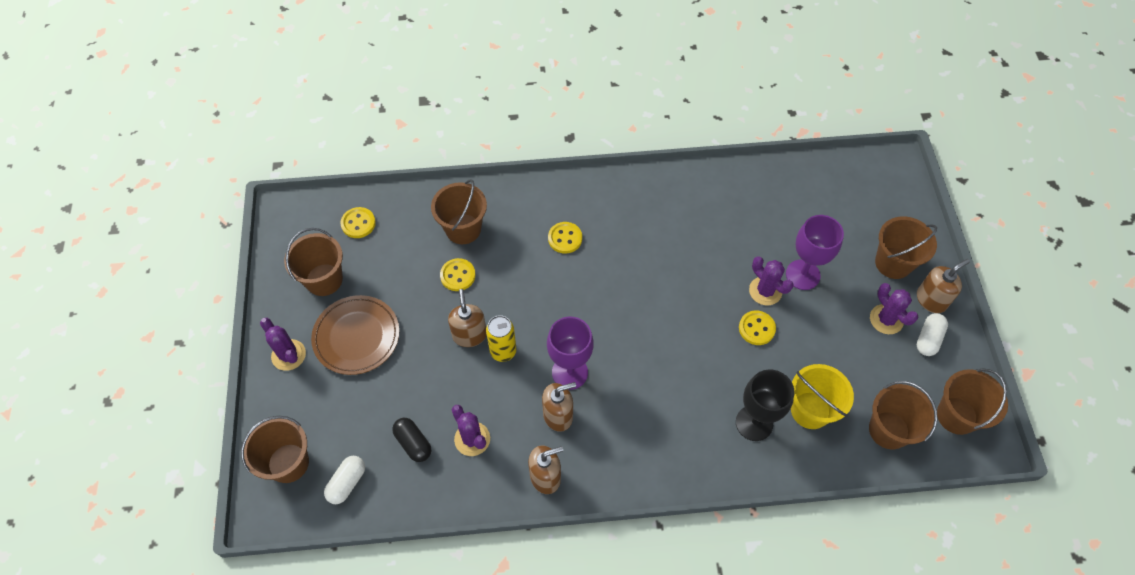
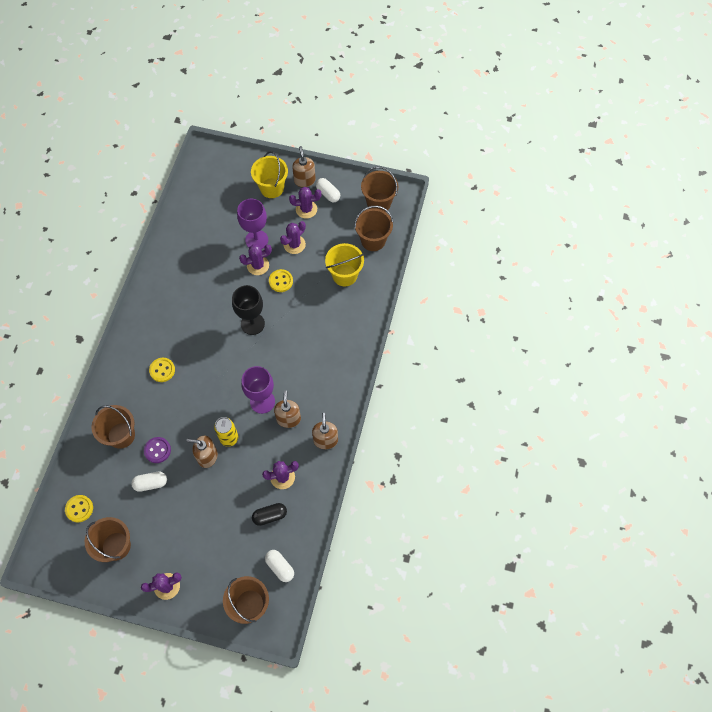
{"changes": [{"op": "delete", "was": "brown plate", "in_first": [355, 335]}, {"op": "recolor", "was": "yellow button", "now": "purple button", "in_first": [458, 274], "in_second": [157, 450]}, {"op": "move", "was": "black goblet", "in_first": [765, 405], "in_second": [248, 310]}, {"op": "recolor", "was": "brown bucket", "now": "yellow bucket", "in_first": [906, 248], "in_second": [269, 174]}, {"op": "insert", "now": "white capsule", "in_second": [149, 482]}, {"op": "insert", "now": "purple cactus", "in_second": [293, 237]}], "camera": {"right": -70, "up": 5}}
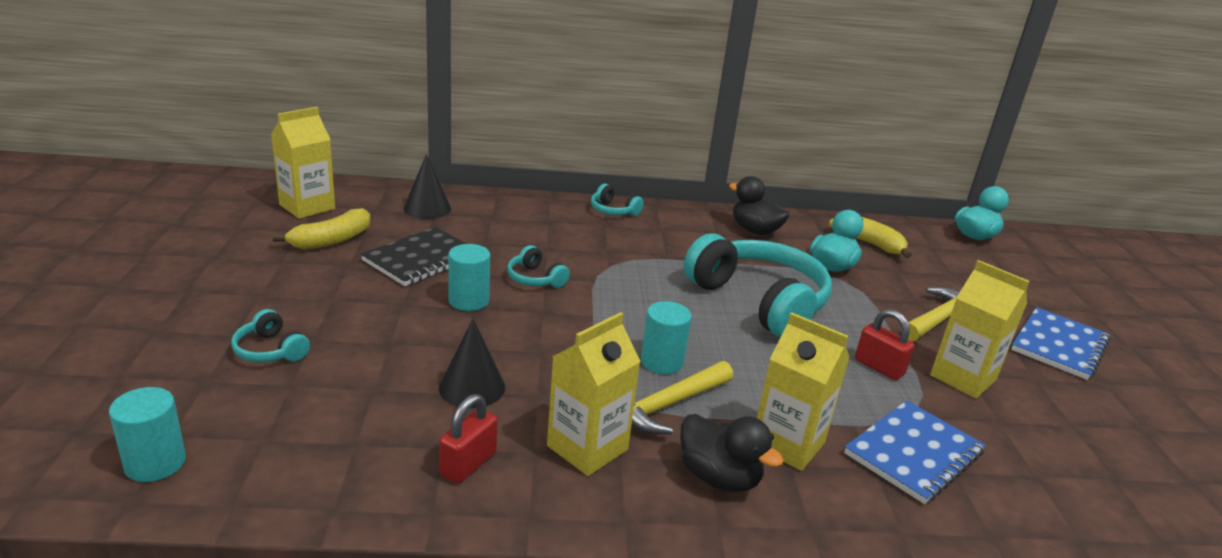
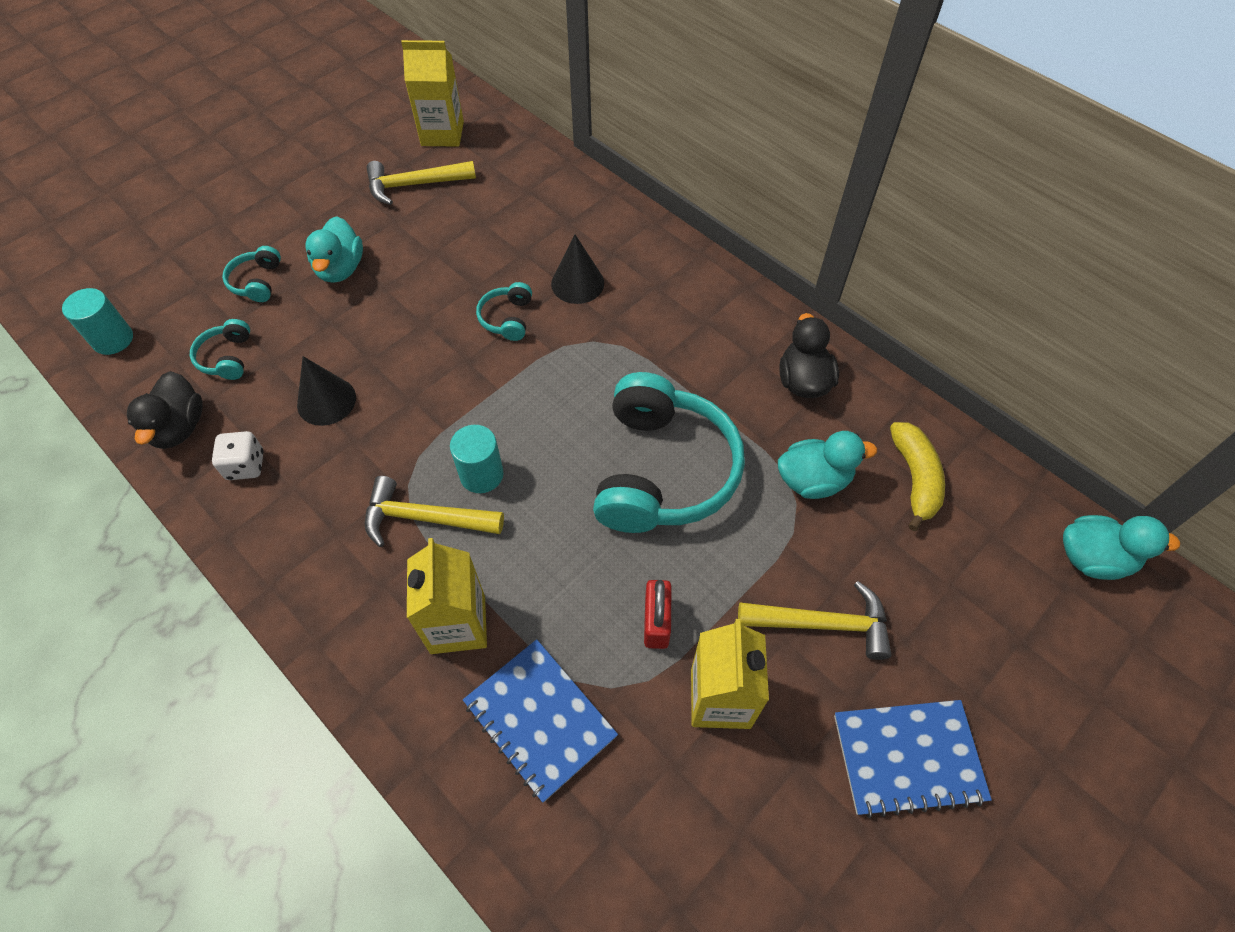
{"changes": [{"op": "replace", "was": "yellow banana", "now": "yellow hammer", "in_first": [322, 229], "in_second": [421, 183]}, {"op": "delete", "was": "black notebook", "in_first": [414, 256]}, {"op": "move", "was": "black cone", "in_first": [427, 186], "in_second": [577, 269]}, {"op": "replace", "was": "red padlock", "now": "white dice", "in_first": [468, 439], "in_second": [238, 455]}, {"op": "delete", "was": "turquoise cylinder", "in_first": [469, 277]}, {"op": "delete", "was": "yellow carton", "in_first": [594, 394]}, {"op": "move", "was": "turquoise headphones", "in_first": [617, 200], "in_second": [220, 349]}, {"op": "move", "was": "black duck", "in_first": [732, 453], "in_second": [165, 410]}, {"op": "rotate", "was": "blue notebook", "in_first": [915, 452], "in_second": [540, 721], "clockwise": 45}, {"op": "insert", "now": "turquoise duck", "in_second": [334, 249]}], "camera": {"right": 50, "up": 30}}
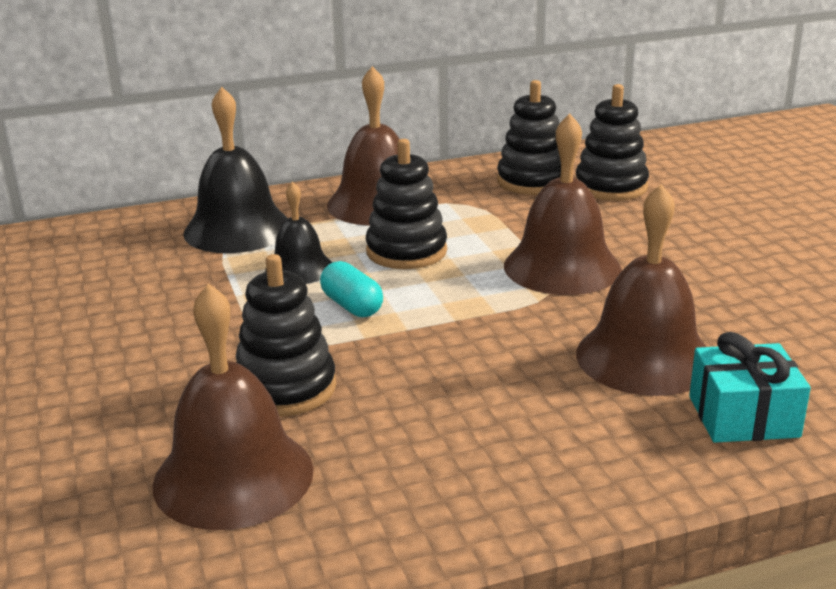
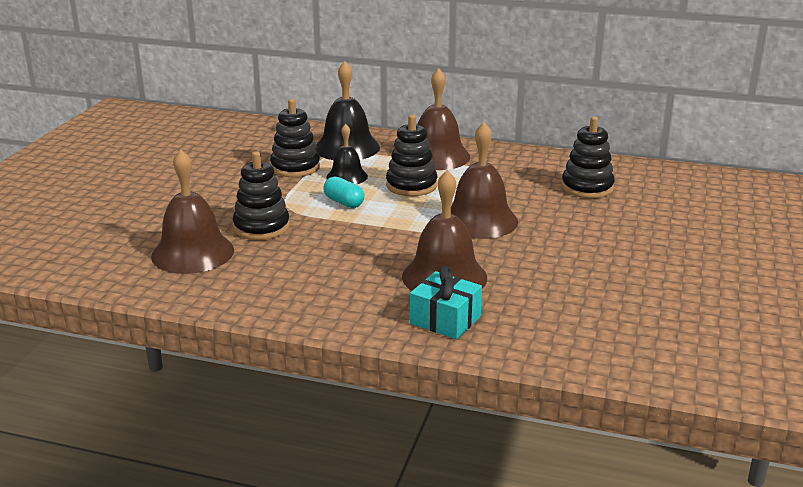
{"changes": [{"op": "rotate", "was": "turquoise capsule", "in_first": [351, 289], "in_second": [343, 192], "clockwise": -45}, {"op": "move", "was": "black stacking toy", "in_first": [529, 137], "in_second": [295, 138]}], "camera": {"right": 35, "up": 0}}
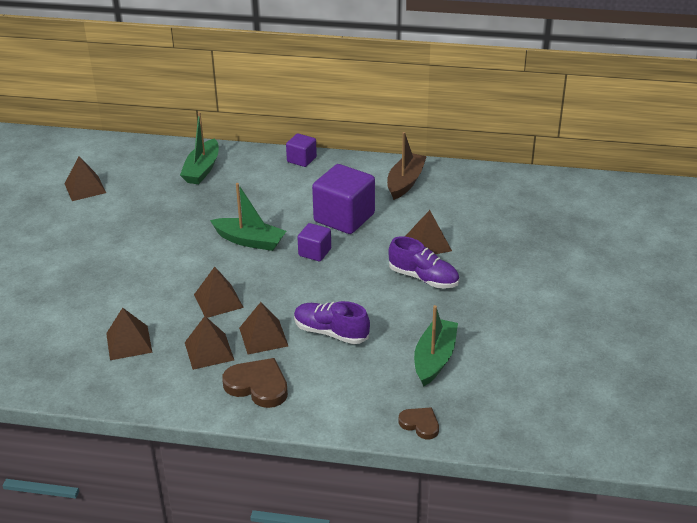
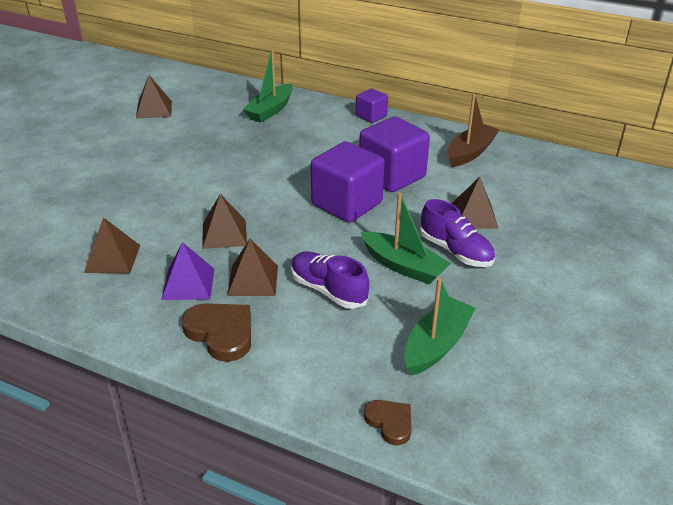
{"changes": [{"op": "recolor", "was": "brown pyramid", "now": "purple pyramid", "in_first": [209, 343], "in_second": [188, 271]}, {"op": "move", "was": "green boat", "in_first": [248, 217], "in_second": [405, 238]}, {"op": "resize", "was": "purple cube", "in_first": [314, 242], "in_second": [348, 182], "ratio": 1.89}], "camera": {"right": 15, "up": 0}}
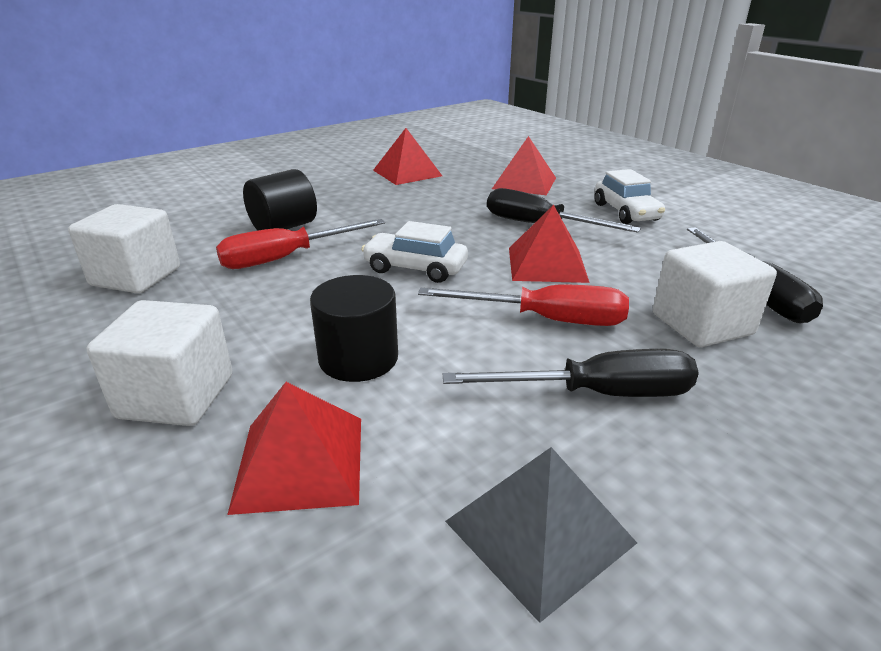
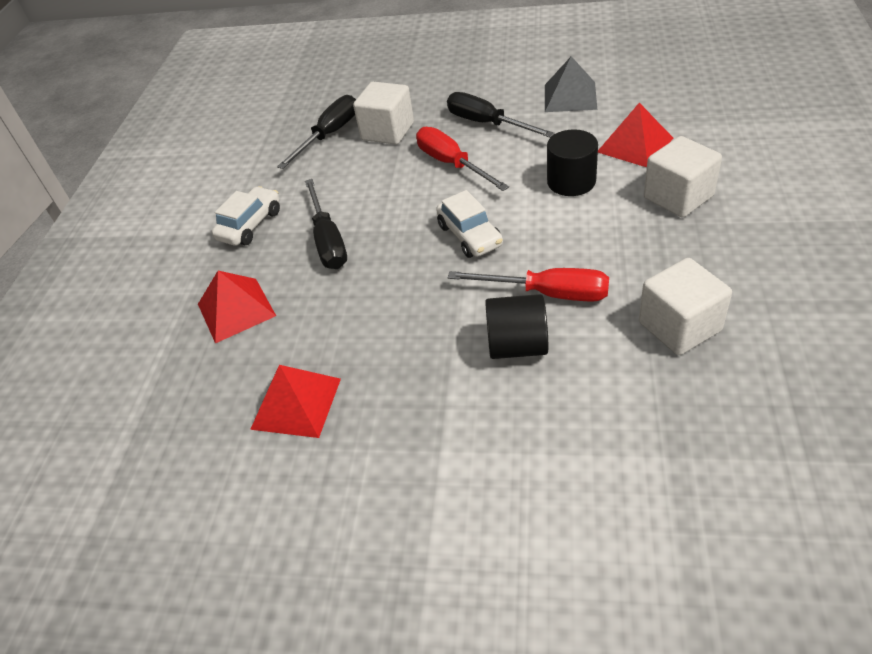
{"changes": [{"op": "delete", "was": "red pyramid", "in_first": [549, 244]}], "camera": {"right": -130, "up": 15}}
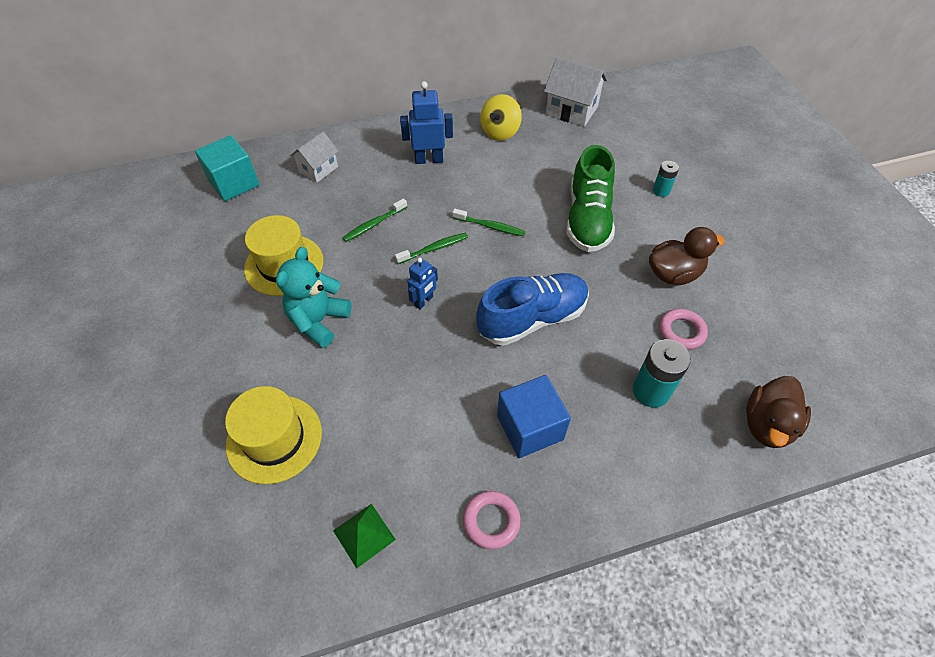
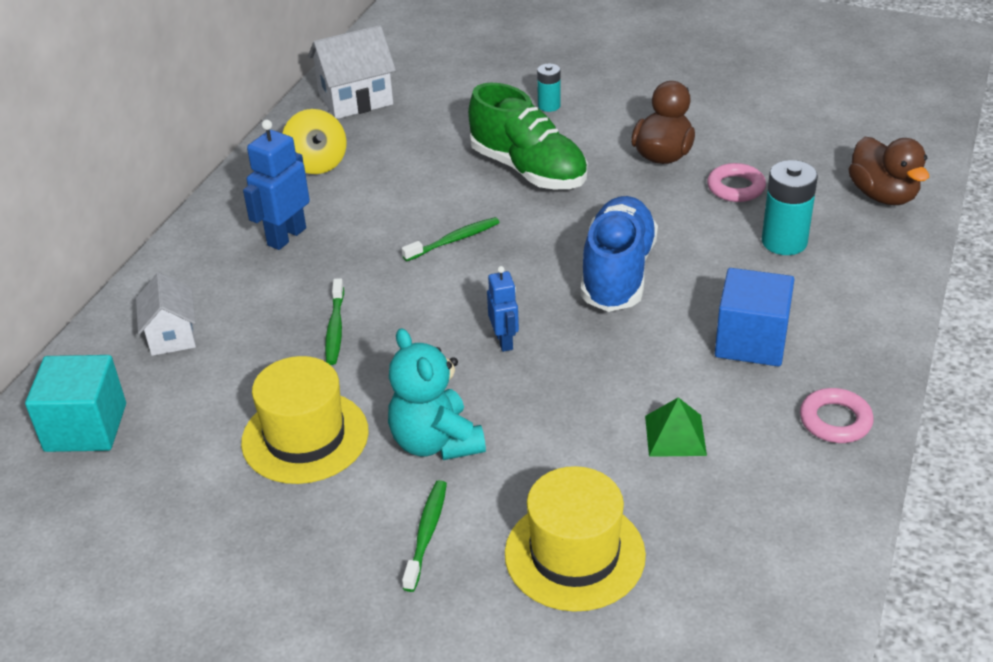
{"changes": [{"op": "move", "was": "green pyramid", "in_first": [364, 536], "in_second": [676, 427]}, {"op": "move", "was": "green toothbrush", "in_first": [431, 248], "in_second": [424, 536]}], "camera": {"right": -50, "up": -15}}
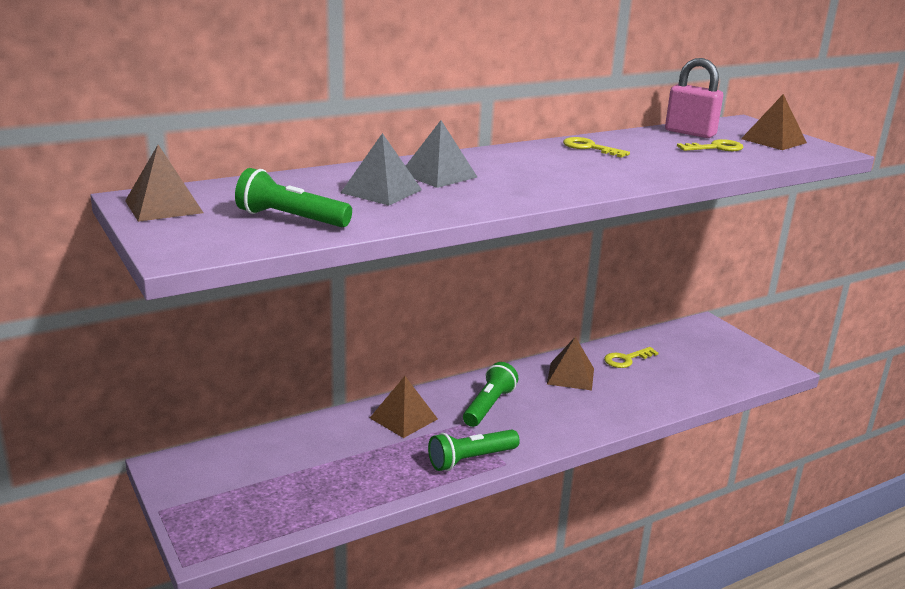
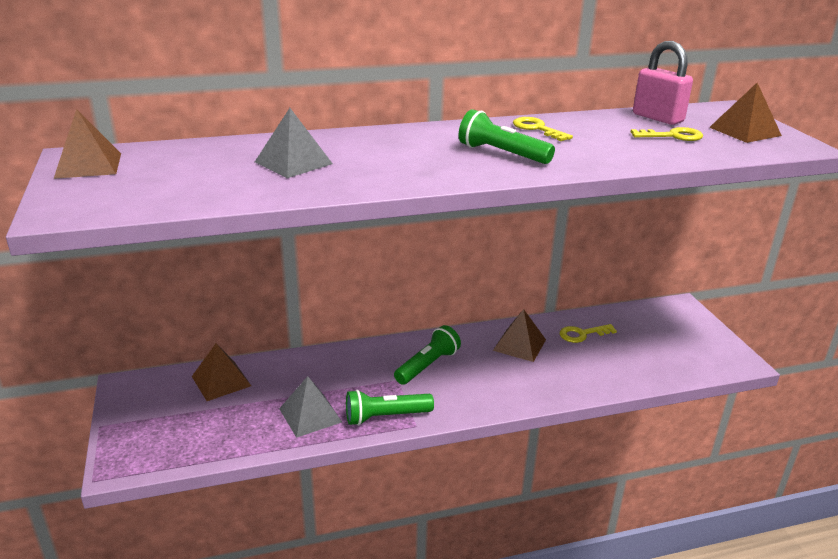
{"changes": [{"op": "move", "was": "green flashlight", "in_first": [293, 197], "in_second": [507, 136]}, {"op": "move", "was": "brown pyramid", "in_first": [404, 407], "in_second": [221, 372]}, {"op": "move", "was": "grey pyramid", "in_first": [441, 154], "in_second": [310, 407]}], "camera": {"right": 15, "up": 5}}
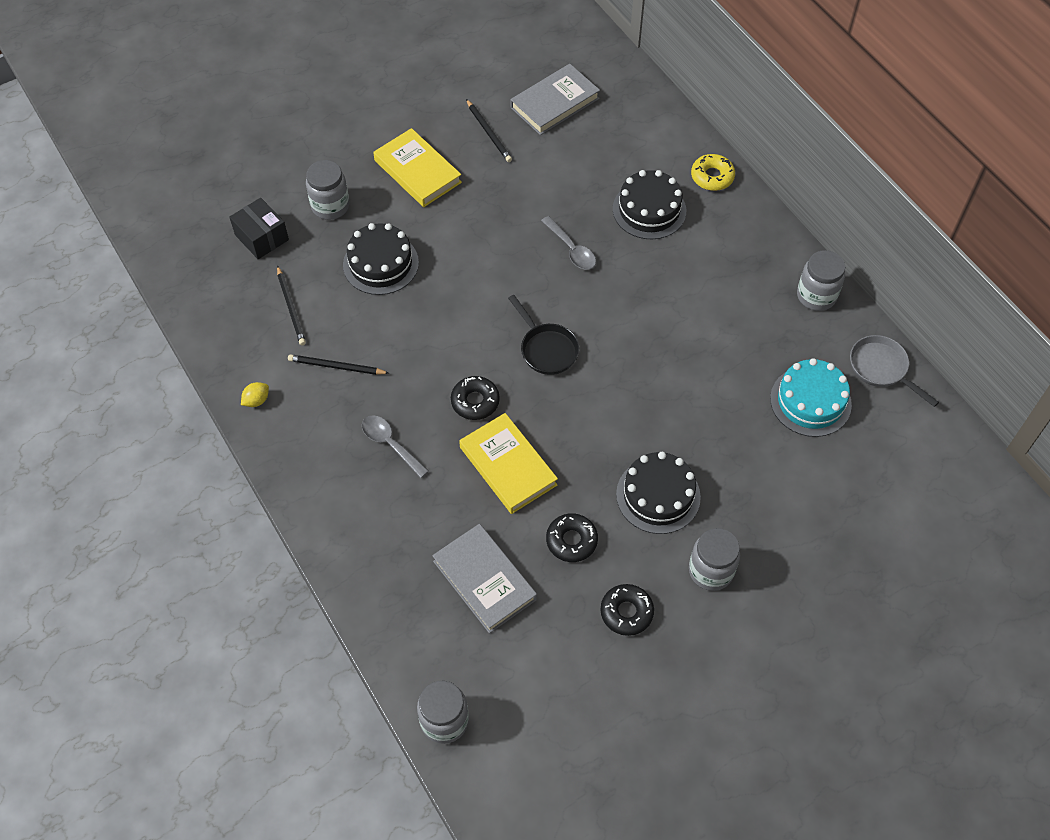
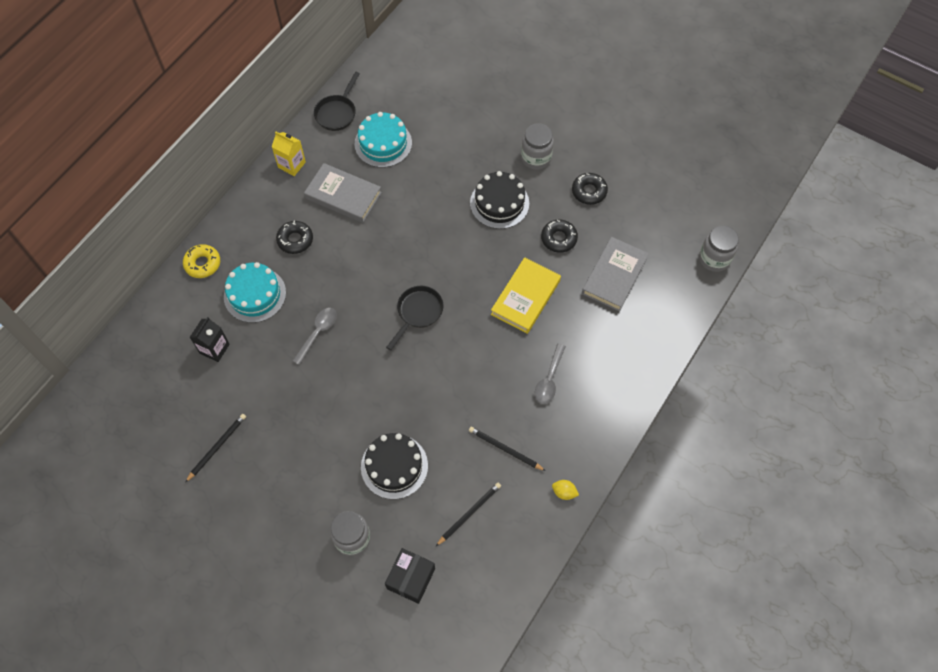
{"changes": [{"op": "rotate", "was": "black pencil", "in_first": [339, 364], "in_second": [507, 449], "clockwise": 135}, {"op": "delete", "was": "yellow book", "in_first": [417, 167]}, {"op": "move", "was": "black donut", "in_first": [475, 398], "in_second": [294, 237]}, {"op": "move", "was": "grey book", "in_first": [555, 99], "in_second": [343, 193]}, {"op": "recolor", "was": "black cake", "now": "turquoise cake", "in_first": [649, 204], "in_second": [255, 292]}, {"op": "replace", "was": "grey jar", "now": "yellow carton", "in_first": [821, 280], "in_second": [289, 154]}, {"op": "recolor", "was": "grey pan", "now": "black pan", "in_first": [894, 371], "in_second": [337, 101]}, {"op": "insert", "now": "black carton", "in_second": [210, 339]}], "camera": {"right": -115, "up": 5}}
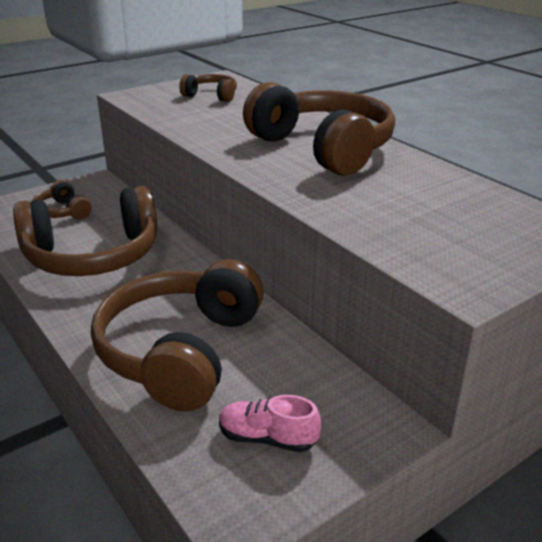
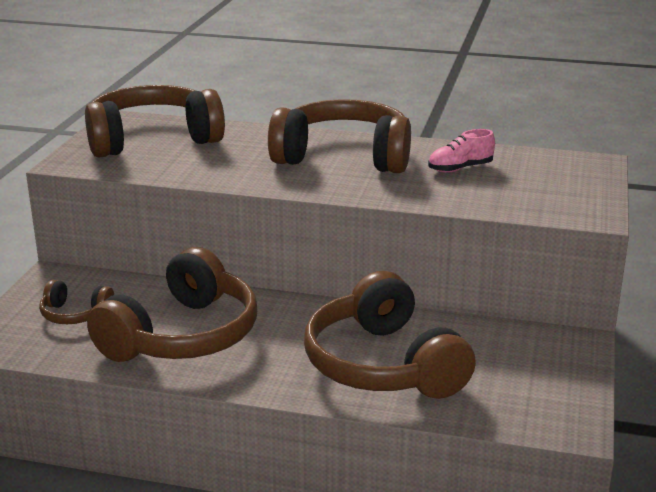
{"changes": [{"op": "resize", "was": "brown headphones", "in_first": [208, 88], "in_second": [155, 121], "ratio": 2.16}, {"op": "move", "was": "pink shoe", "in_first": [270, 423], "in_second": [461, 151]}], "camera": {"right": -40, "up": -5}}
